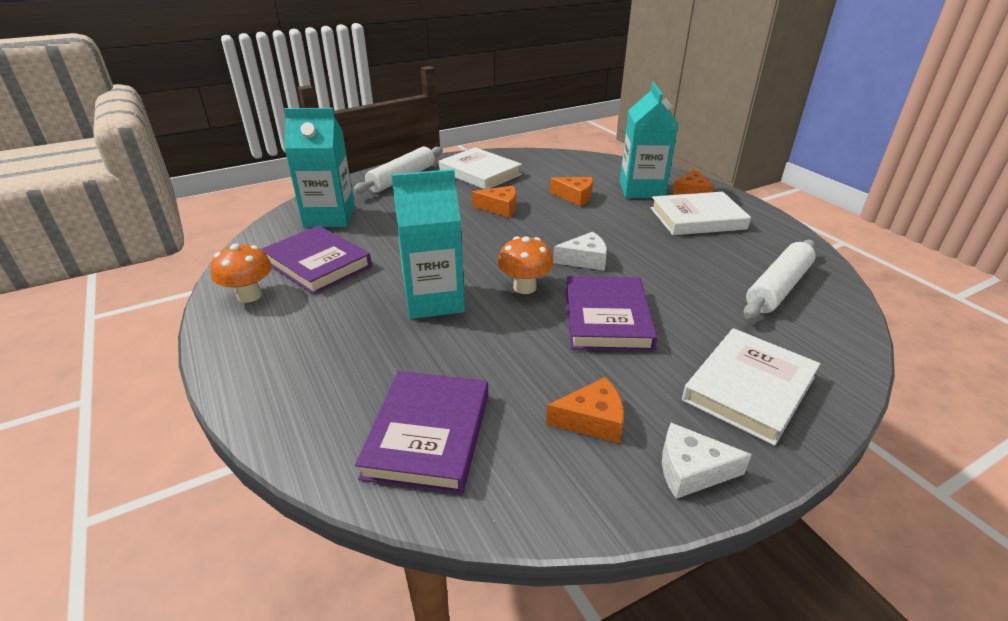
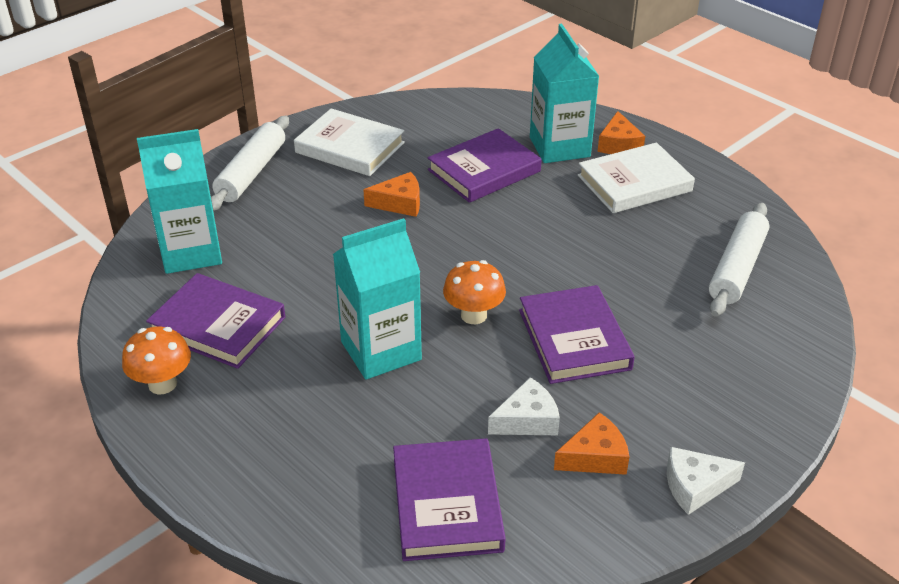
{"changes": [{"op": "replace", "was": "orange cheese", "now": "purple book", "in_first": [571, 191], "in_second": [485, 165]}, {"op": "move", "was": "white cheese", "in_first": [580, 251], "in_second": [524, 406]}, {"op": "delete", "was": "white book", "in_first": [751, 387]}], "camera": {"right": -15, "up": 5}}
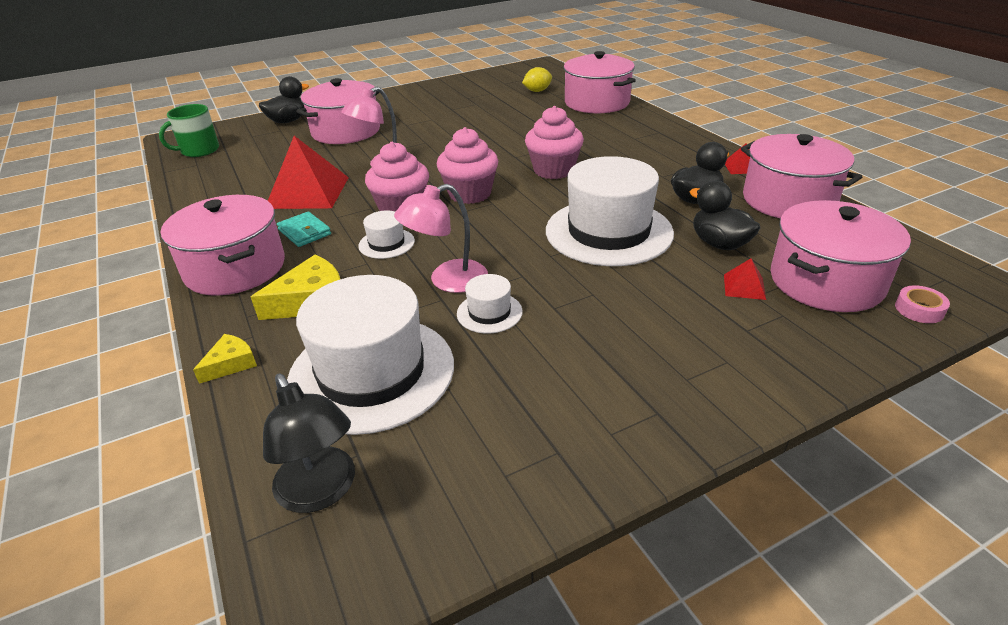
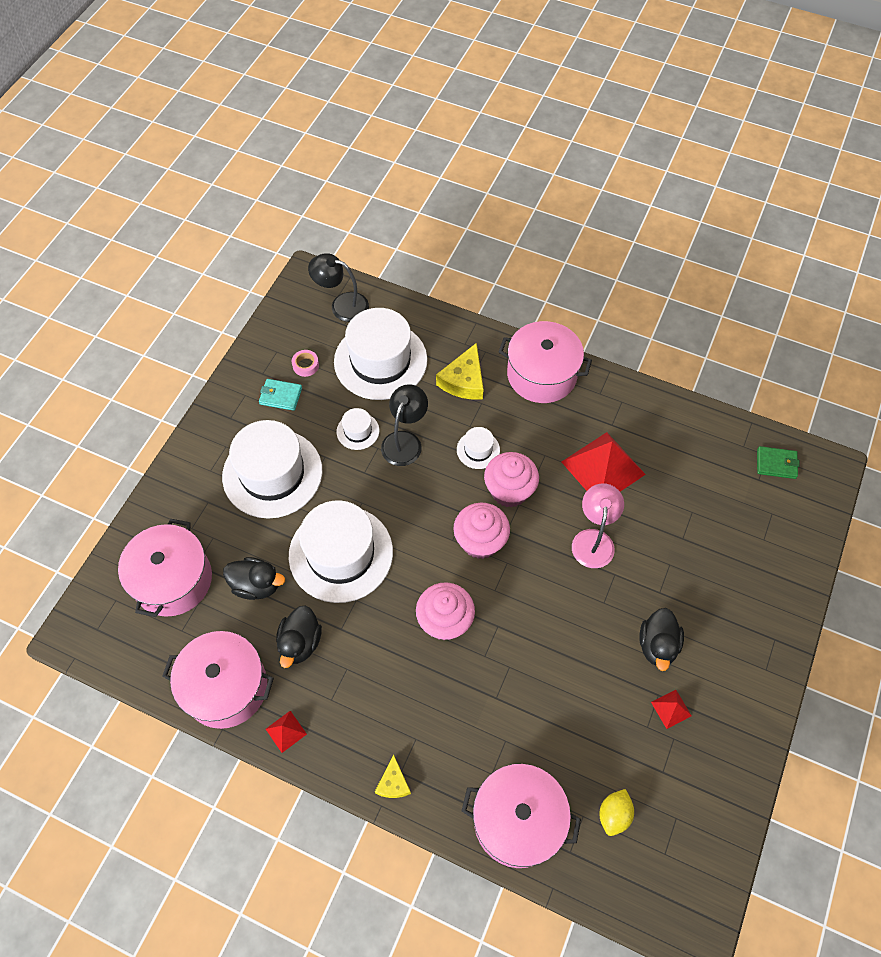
{"changes": [{"op": "replace", "was": "green mug", "now": "green wallet", "in_first": [189, 130], "in_second": [778, 462]}, {"op": "move", "was": "yellow cheese", "in_first": [225, 359], "in_second": [393, 776]}, {"op": "move", "was": "black duck", "in_first": [284, 99], "in_second": [661, 639]}, {"op": "move", "was": "turquoise wallet", "in_first": [304, 229], "in_second": [280, 395]}, {"op": "delete", "was": "pink pot", "in_first": [338, 111]}, {"op": "recolor", "was": "pink lamp", "now": "black lamp", "in_first": [441, 238], "in_second": [404, 425]}, {"op": "move", "was": "red pyramid", "in_first": [745, 279], "in_second": [671, 709]}, {"op": "move", "was": "pink tape", "in_first": [922, 304], "in_second": [305, 363]}, {"op": "insert", "now": "white hat", "in_second": [272, 469]}], "camera": {"right": 140, "up": 25}}
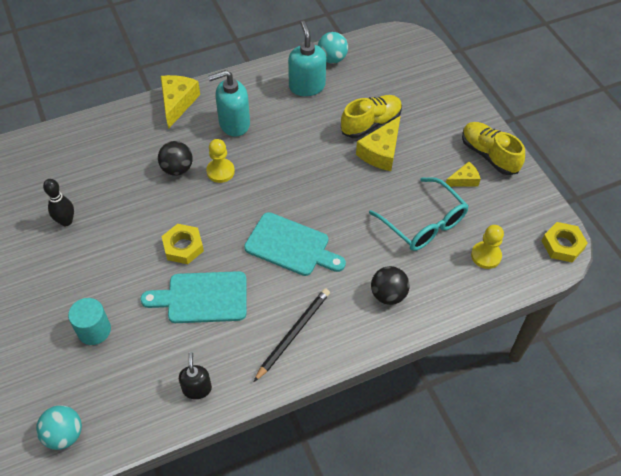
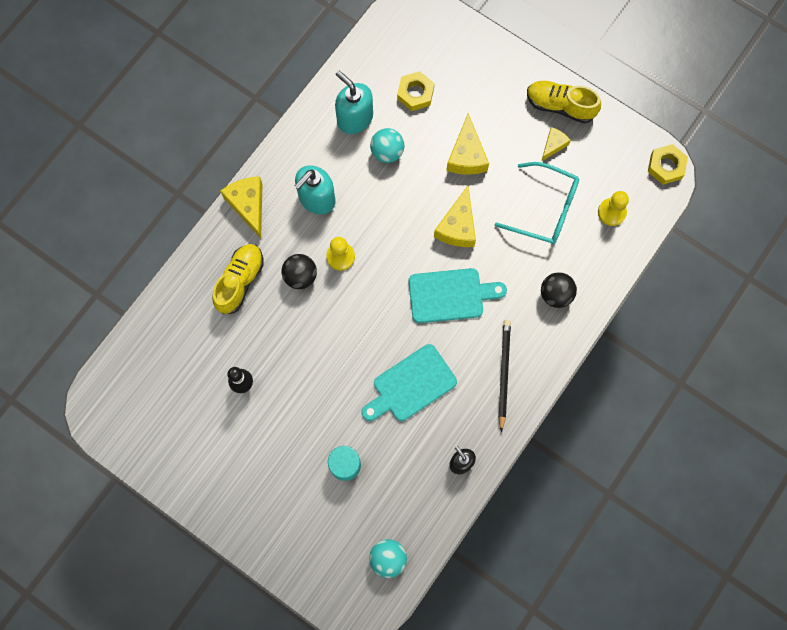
{"changes": [{"op": "move", "was": "yellow nut", "in_first": [182, 244], "in_second": [416, 91]}, {"op": "move", "was": "turquoise ball", "in_first": [333, 48], "in_second": [387, 145]}, {"op": "move", "was": "yellow shoe", "in_first": [371, 116], "in_second": [238, 279]}, {"op": "insert", "now": "yellow cheese", "in_second": [455, 216]}], "camera": {"right": -30, "up": 20}}
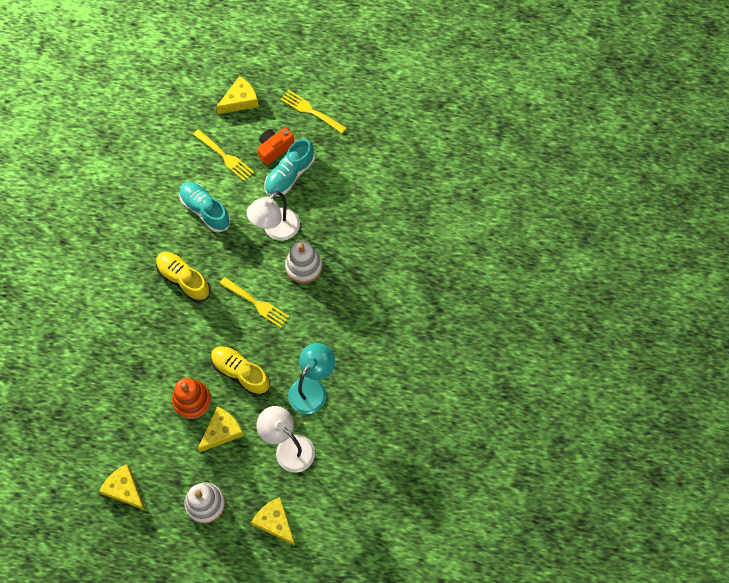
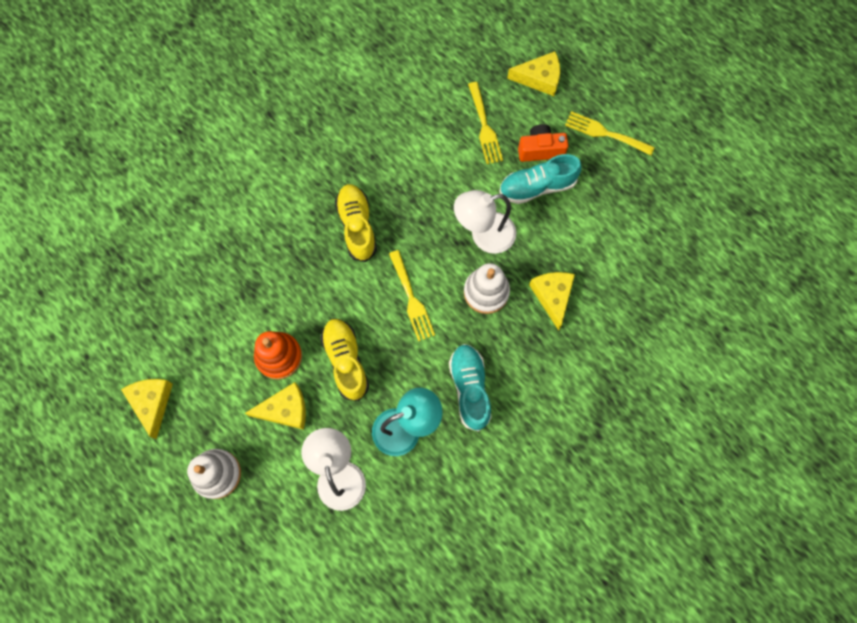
{"changes": [{"op": "move", "was": "turquoise shoe", "in_first": [205, 207], "in_second": [470, 388]}, {"op": "move", "was": "yellow cheese", "in_first": [273, 521], "in_second": [552, 301]}, {"op": "rotate", "was": "yellow fork", "in_first": [314, 112], "in_second": [610, 133], "clockwise": -45}], "camera": {"right": 35, "up": 5}}
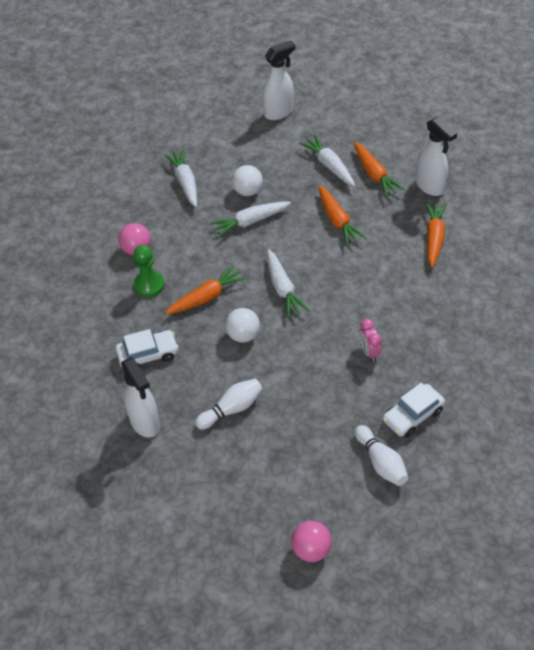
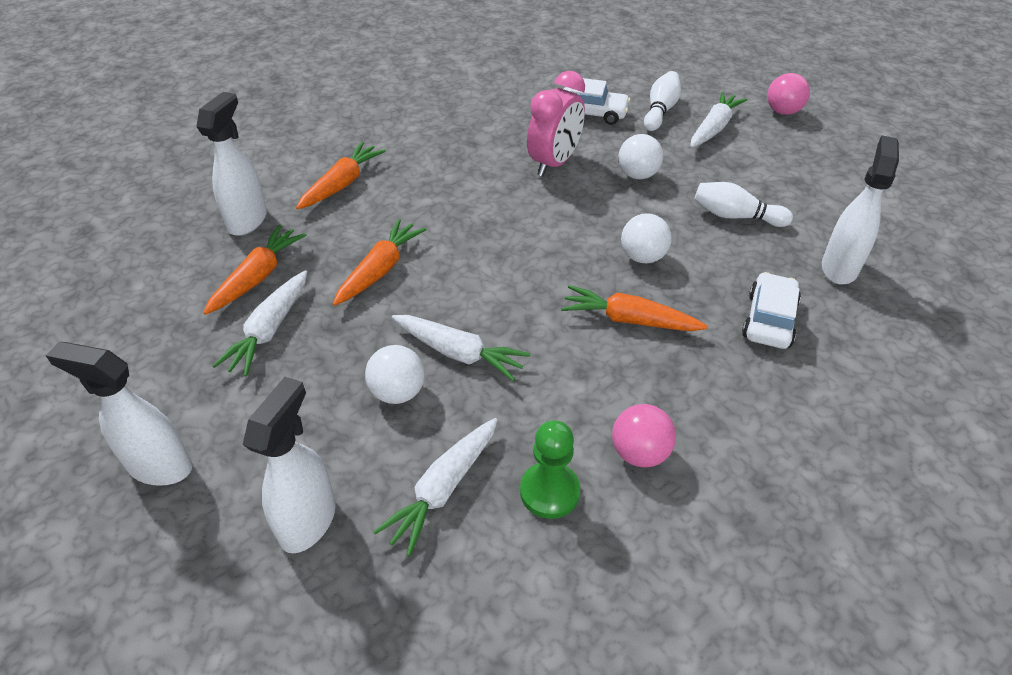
{"changes": [{"op": "rotate", "was": "white car", "in_first": [147, 348], "in_second": [771, 310], "clockwise": 75}, {"op": "move", "was": "green pawn", "in_first": [148, 271], "in_second": [550, 469]}, {"op": "move", "was": "white carrot", "in_first": [288, 283], "in_second": [719, 119]}, {"op": "resize", "was": "pink clock", "in_first": [370, 340], "in_second": [556, 123], "ratio": 1.84}, {"op": "rotate", "was": "orange carrot", "in_first": [436, 234], "in_second": [341, 176], "clockwise": 150}, {"op": "insert", "now": "white spray bottle", "in_second": [289, 465]}, {"op": "insert", "now": "white ball", "in_second": [640, 156]}], "camera": {"right": -130, "up": -5}}
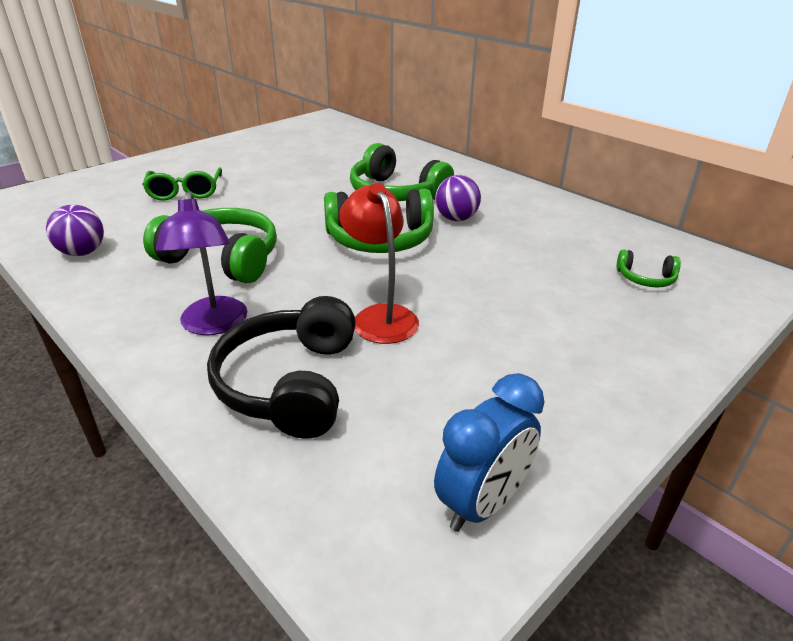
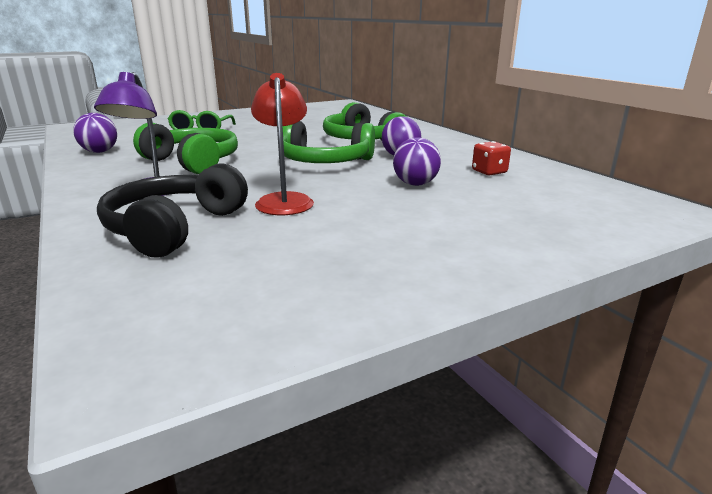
{"changes": [{"op": "delete", "was": "blue clock", "in_first": [489, 452]}, {"op": "delete", "was": "green headphones", "in_first": [648, 268]}, {"op": "insert", "now": "purple ball", "in_second": [417, 161]}, {"op": "insert", "now": "red dice", "in_second": [491, 158]}], "camera": {"right": 15, "up": -10}}
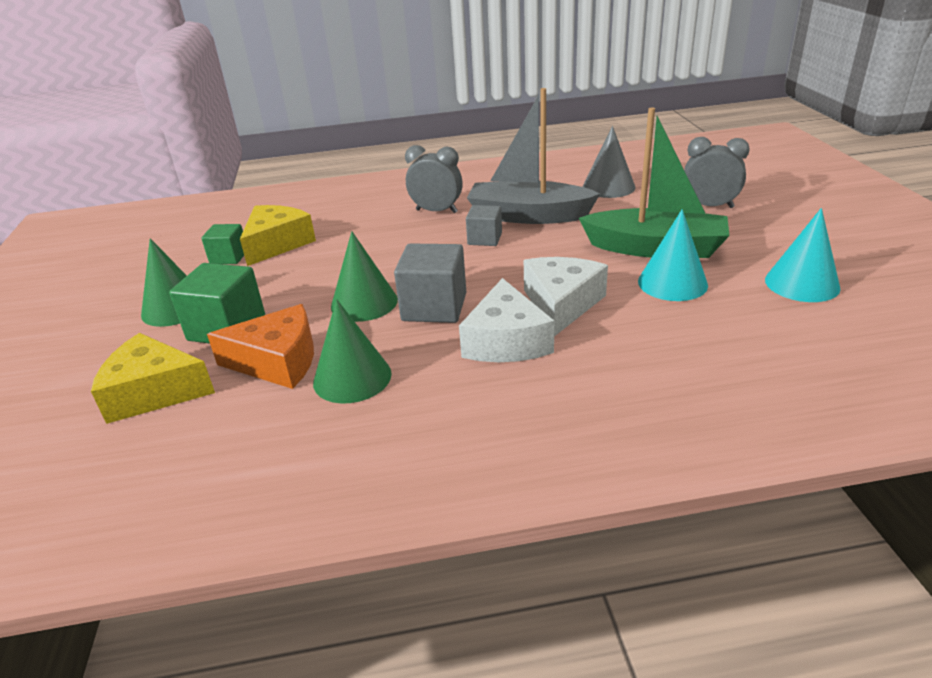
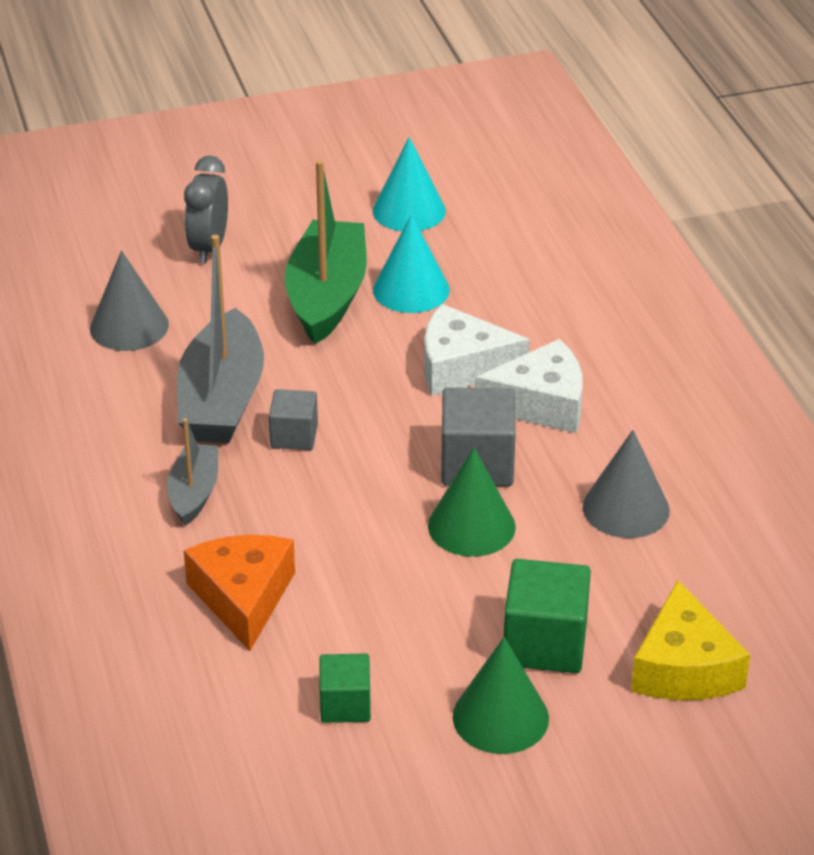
{"changes": [{"op": "move", "was": "orange cheese", "in_first": [260, 346], "in_second": [239, 593]}, {"op": "delete", "was": "yellow cheese", "in_first": [278, 235]}, {"op": "recolor", "was": "green cone", "now": "grey cone", "in_first": [352, 351], "in_second": [626, 484]}, {"op": "replace", "was": "grey clock", "now": "grey boat", "in_first": [434, 179], "in_second": [192, 472]}], "camera": {"right": -100, "up": 5}}
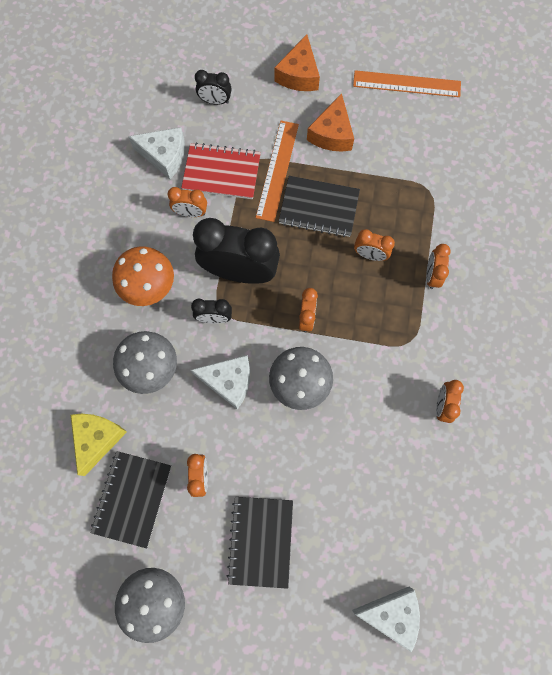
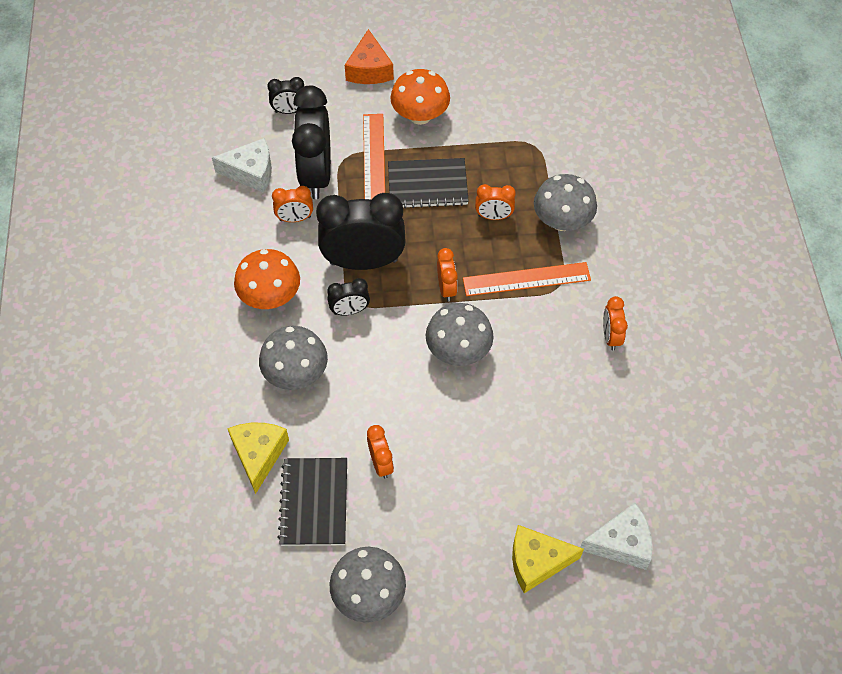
{"changes": [{"op": "replace", "was": "red notebook", "now": "black clock", "in_first": [221, 170], "in_second": [311, 142]}, {"op": "delete", "was": "white cheese", "in_first": [220, 382]}, {"op": "delete", "was": "black notebook", "in_first": [260, 543]}, {"op": "replace", "was": "orange cheese", "now": "orange mushroom", "in_first": [330, 122], "in_second": [420, 97]}, {"op": "move", "was": "orange ruler", "in_first": [407, 83], "in_second": [527, 279]}, {"op": "replace", "was": "orange clock", "now": "grey mushroom", "in_first": [438, 266], "in_second": [565, 202]}, {"op": "insert", "now": "yellow cheese", "in_second": [548, 559]}], "camera": {"right": -15, "up": -15}}
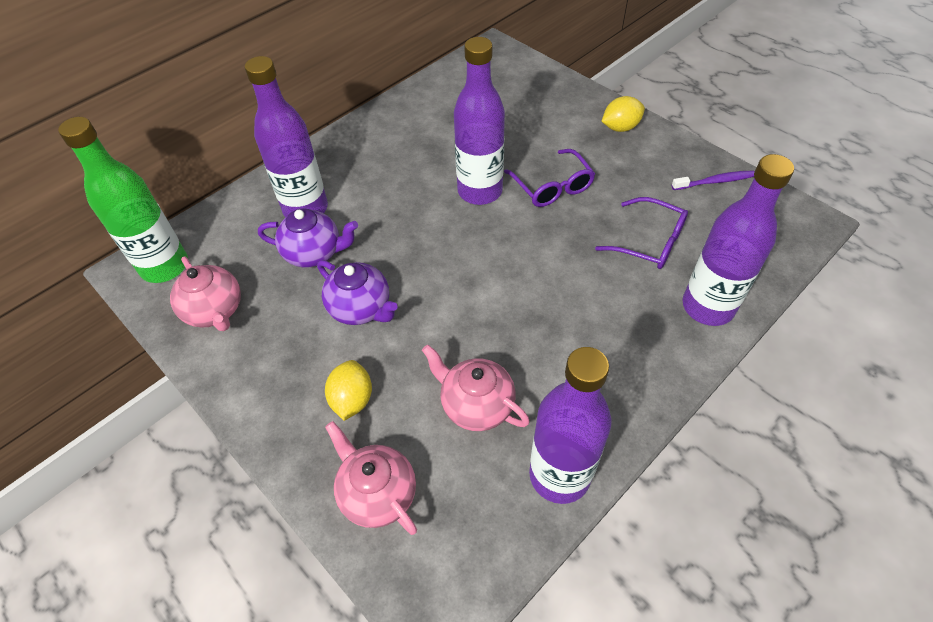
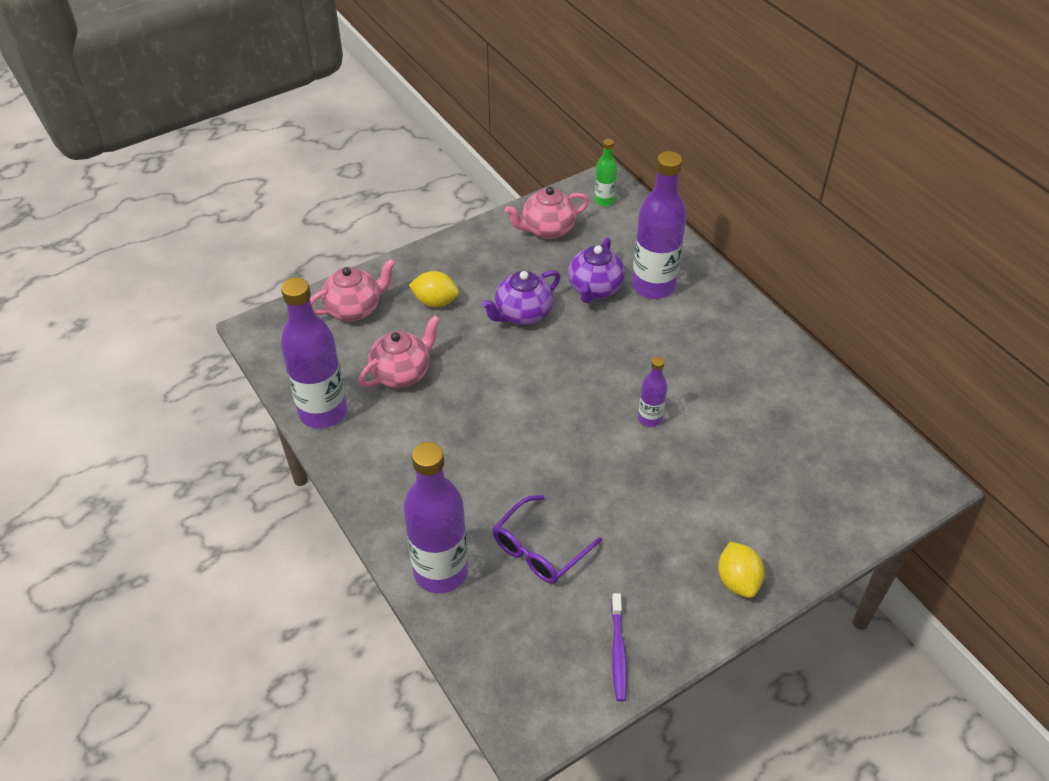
{"changes": [{"op": "resize", "was": "green bottle", "in_first": [123, 200], "in_second": [605, 172], "ratio": 0.49}, {"op": "resize", "was": "purple bottle", "in_first": [479, 121], "in_second": [652, 392], "ratio": 0.49}, {"op": "delete", "was": "purple glasses", "in_first": [549, 178]}], "camera": {"right": 100, "up": -5}}
